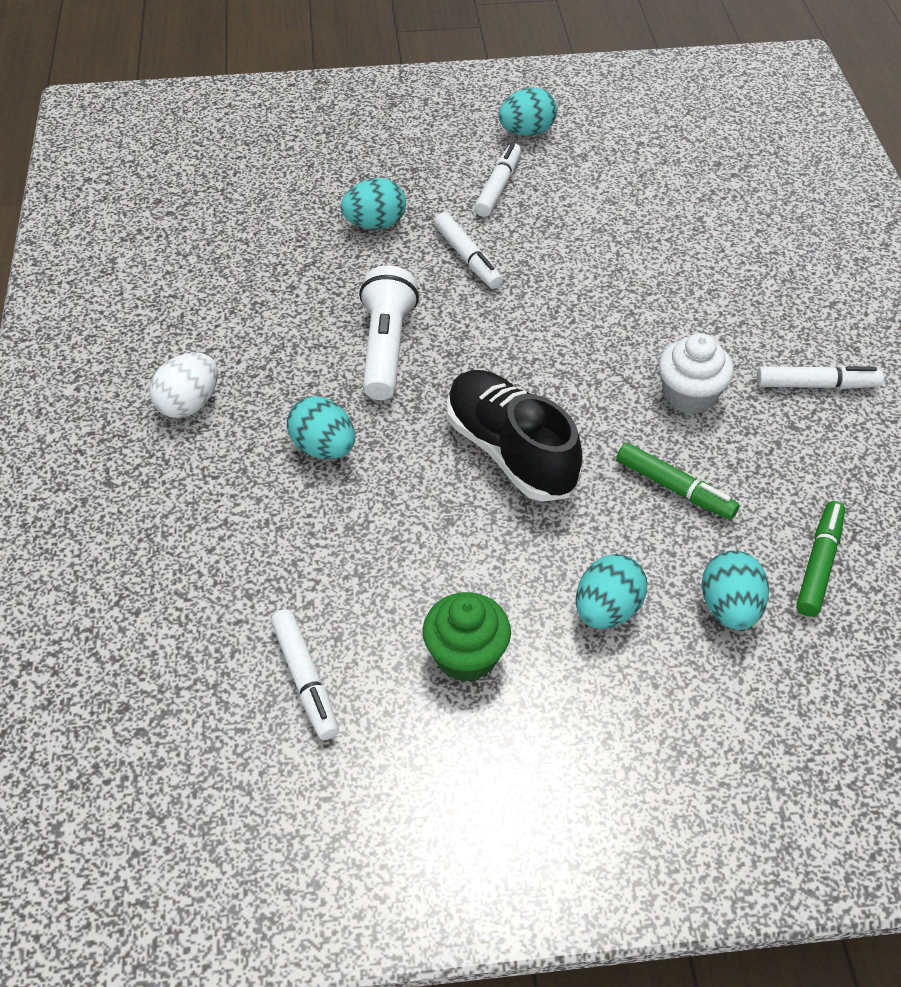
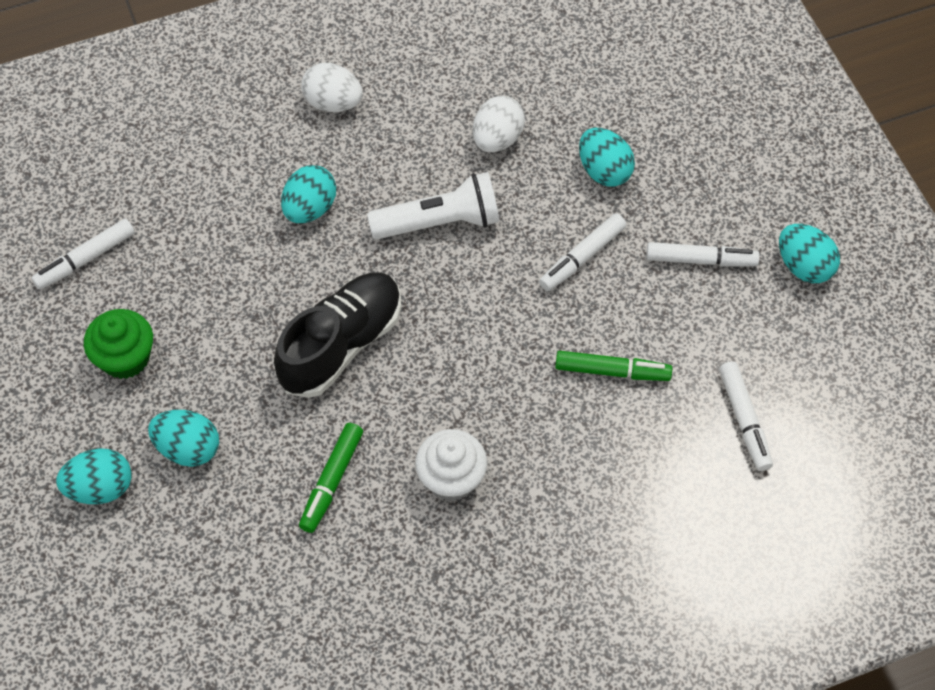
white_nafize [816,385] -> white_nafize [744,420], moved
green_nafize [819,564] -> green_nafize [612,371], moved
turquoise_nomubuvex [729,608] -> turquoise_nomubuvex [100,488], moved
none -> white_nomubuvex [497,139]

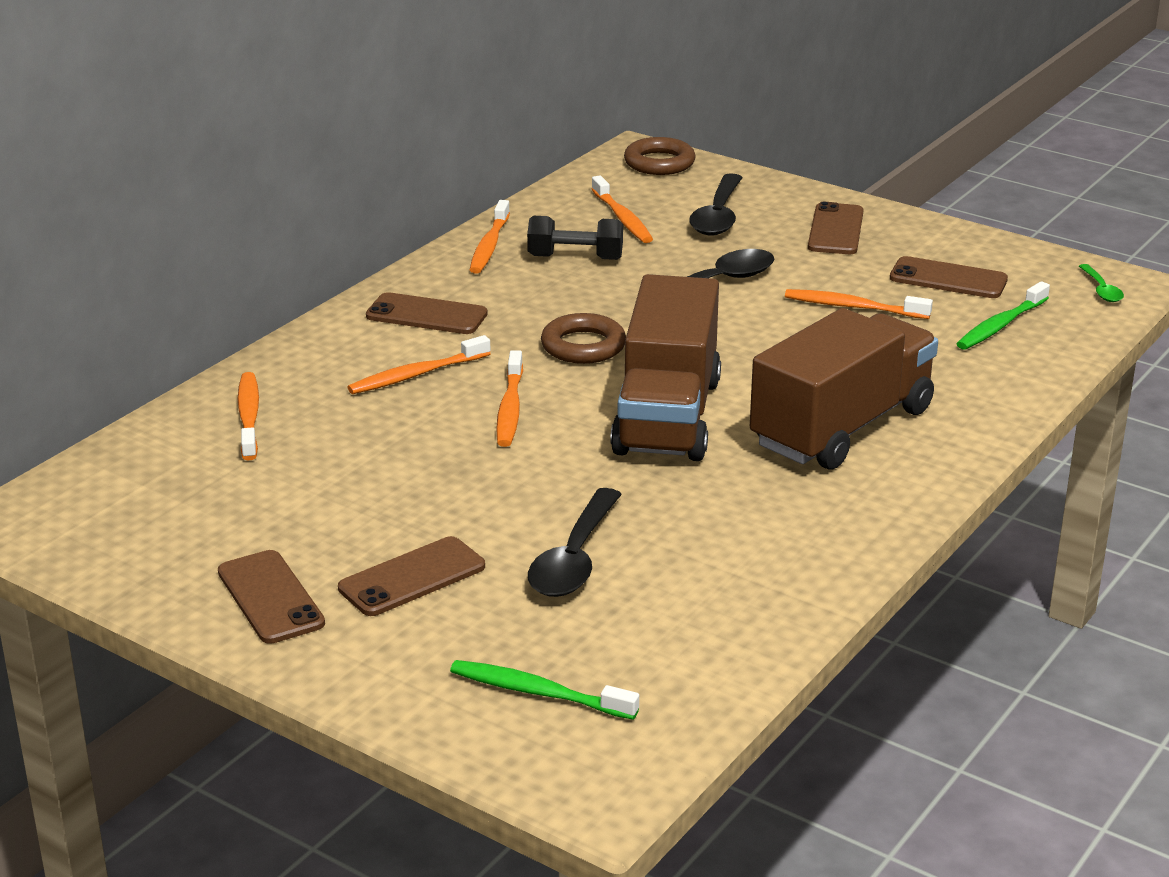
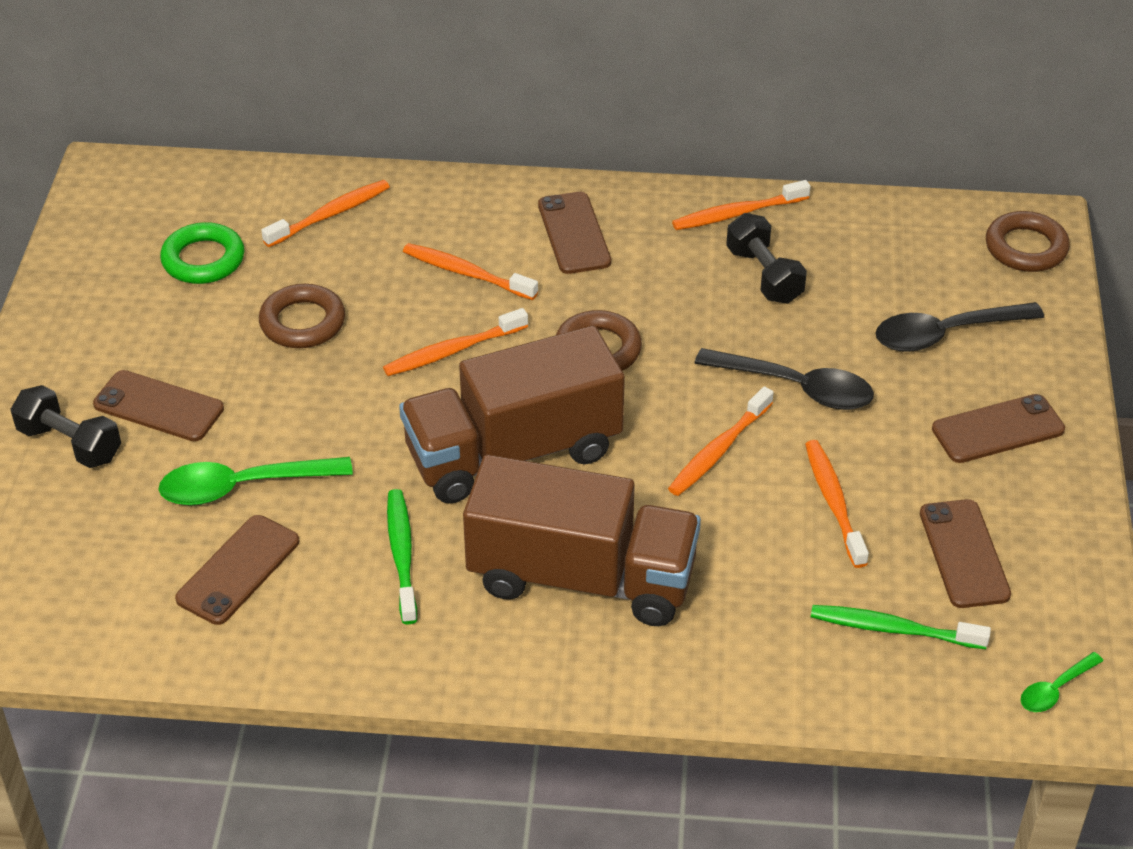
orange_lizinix [622,218] -> orange_lizinix [719,450], moved
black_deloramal [574,558] -> green_deloramal [243,487]
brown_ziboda [270,597] -> brown_ziboda [238,570], moved
green_lizinix [538,693] -> green_lizinix [402,555], moved
none -> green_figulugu [203,259]
none -> brown_figulugu [302,322]
none -> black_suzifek [70,444]

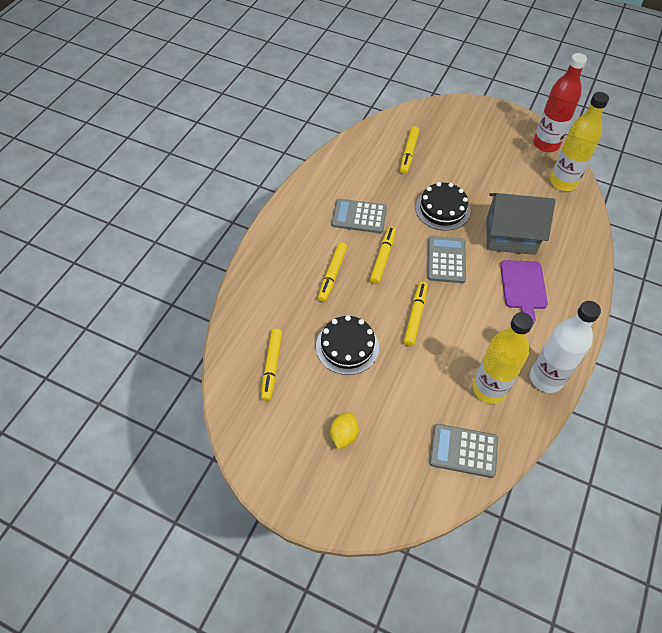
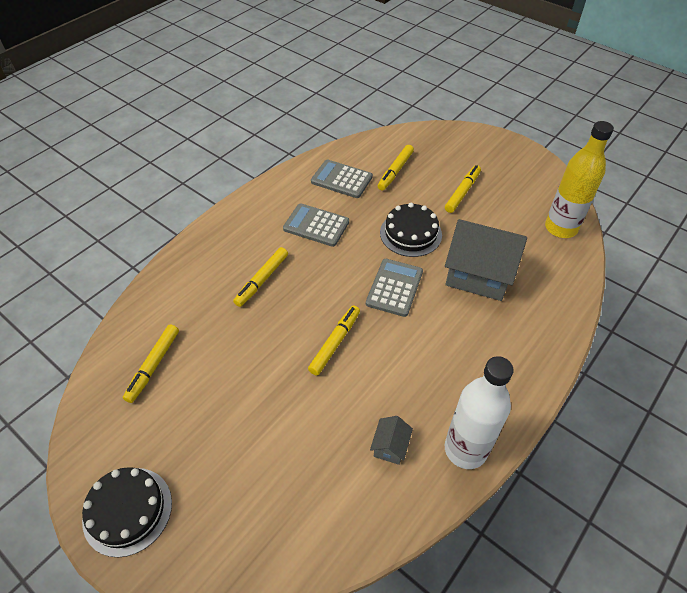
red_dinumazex [546,144] -> none
yellow_nafize [383,258] -> yellow_nafize [462,192], moved
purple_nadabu [523,287] -> none
yellow_dinumazex [489,389] -> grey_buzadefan [390,447]
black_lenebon [347,346] -> black_lenebon [127,511], moved
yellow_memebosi [344,435] -> none
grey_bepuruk [463,451] -> grey_bepuruk [341,179], moved

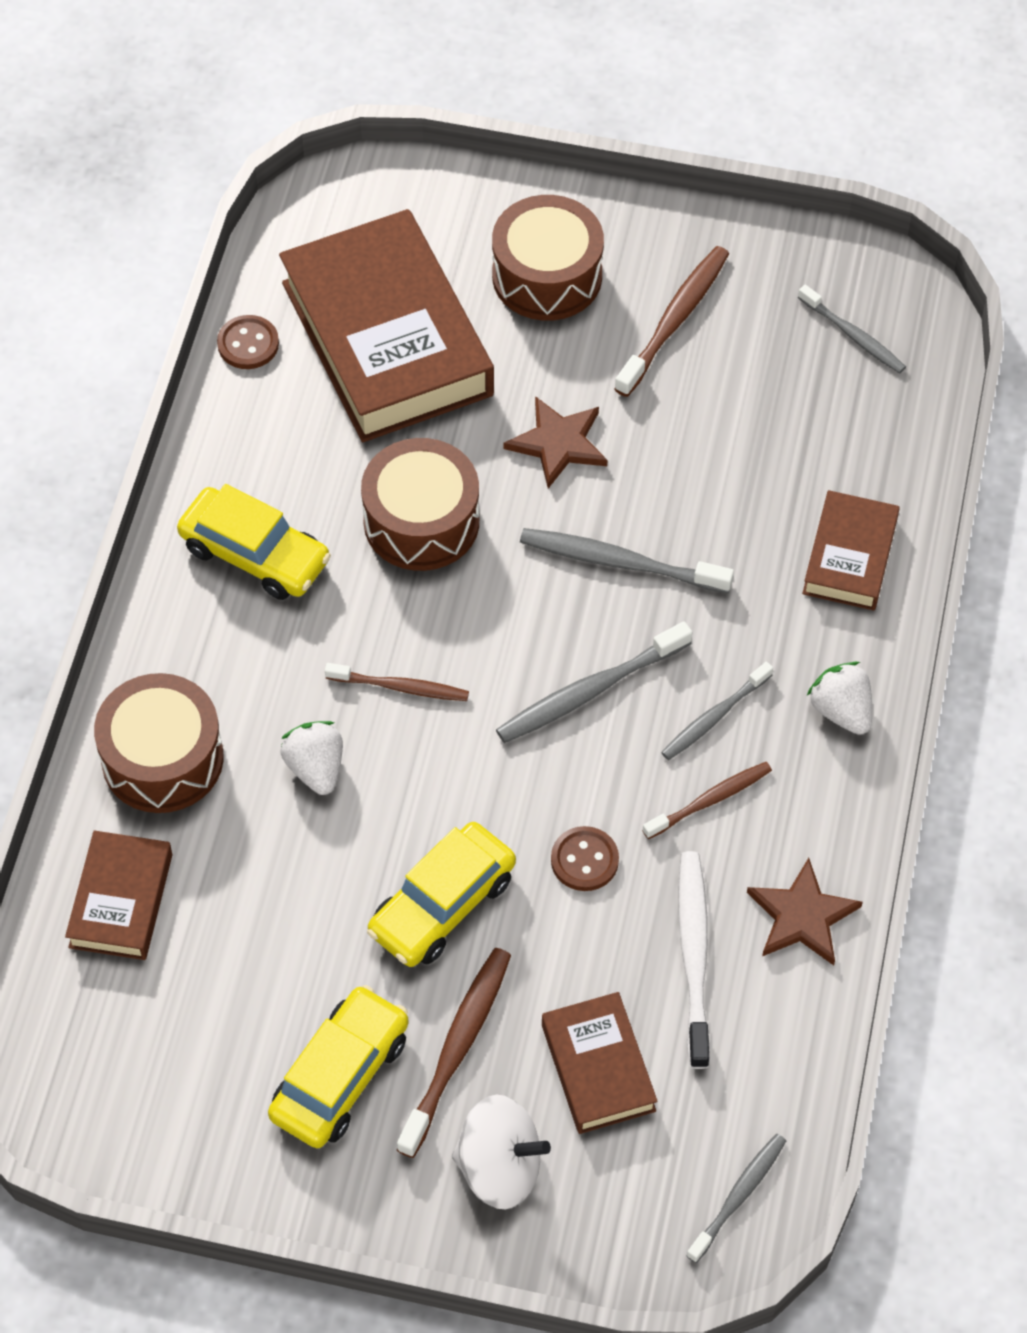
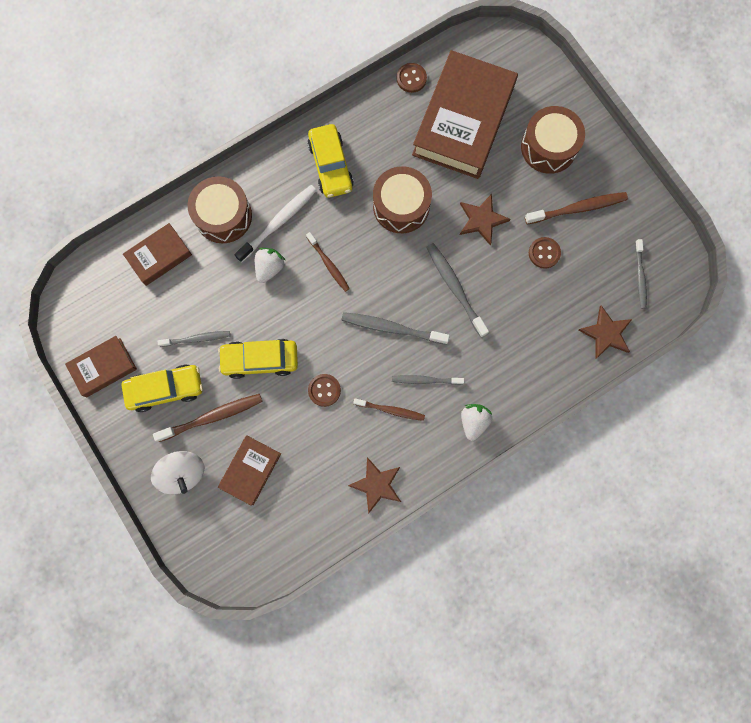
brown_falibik [850,557] -> brown_falibik [103,367], moved
white_lizinix [694,956] -> white_lizinix [278,223], moved
grey_lizinix [738,1196] -> grey_lizinix [196,339], moved
none -> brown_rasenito [544,253]
none -> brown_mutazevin [606,333]

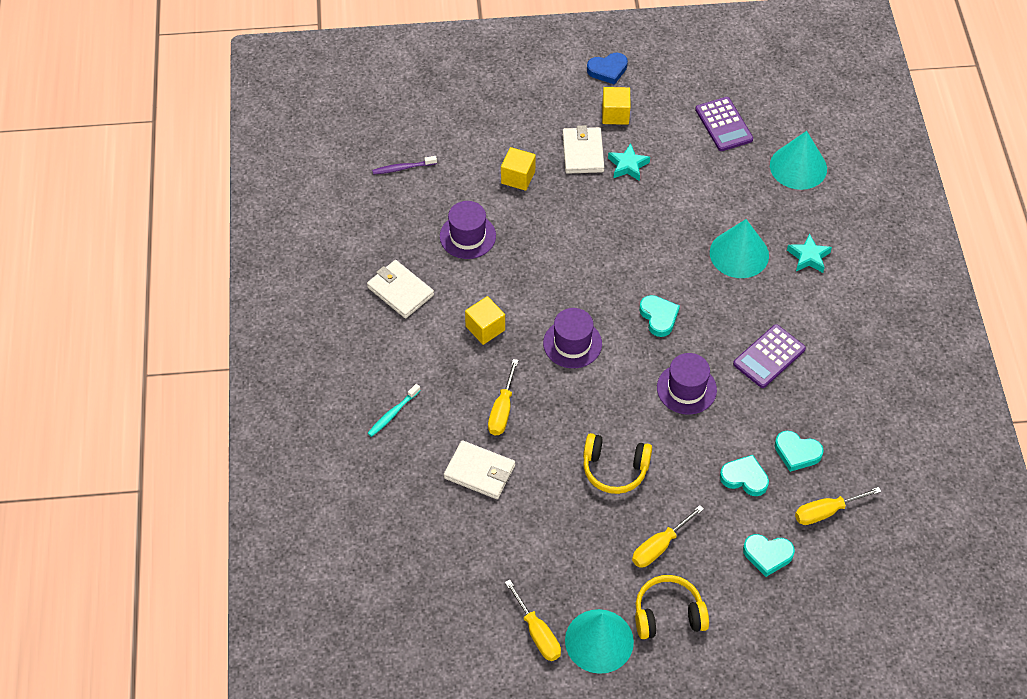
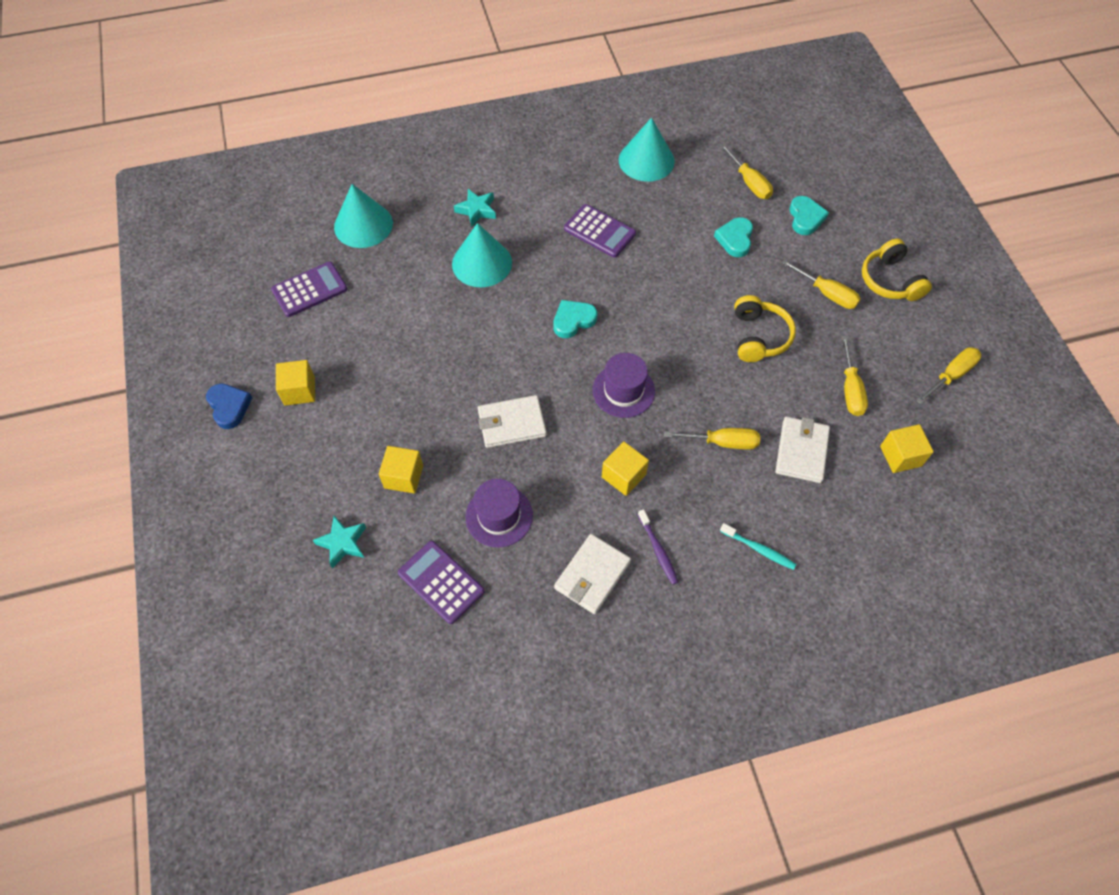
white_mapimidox [583,152] -> white_mapimidox [511,423], moved
turquoise_mutazevin [628,165] -> turquoise_mutazevin [342,543], moved
purple_lizinix [403,168] -> purple_lizinix [658,550], moved
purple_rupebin [686,389] -> none
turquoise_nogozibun [797,453] -> none
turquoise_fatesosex [599,641] -> turquoise_fatesosex [646,160], moved
none -> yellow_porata [850,389]
none -> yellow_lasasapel [900,456]
none -> purple_bepuruk [441,582]

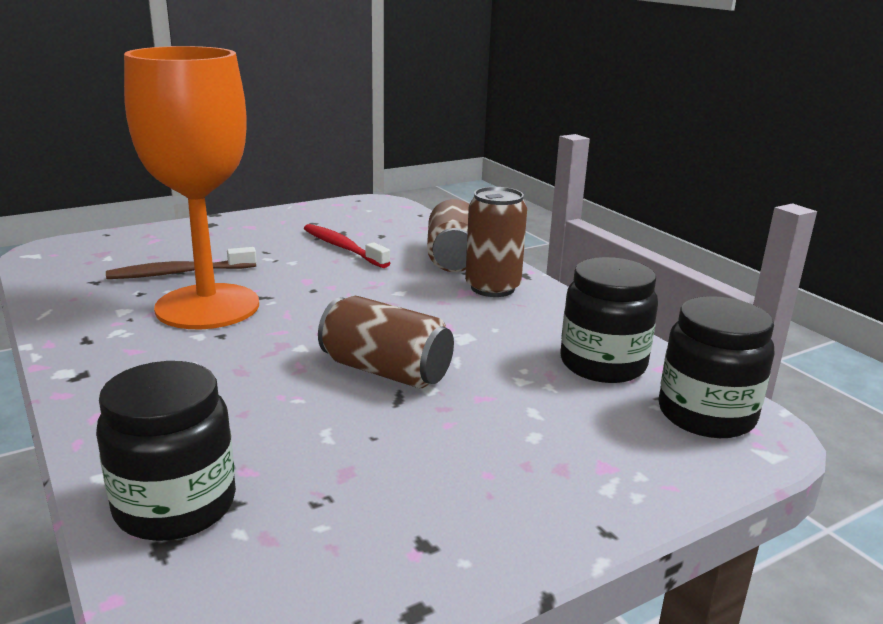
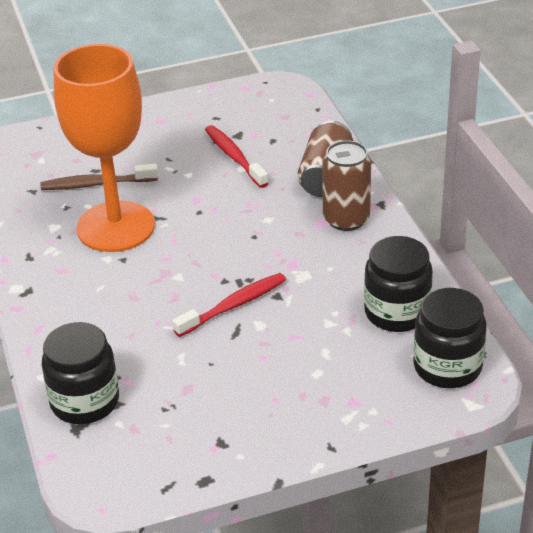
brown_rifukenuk [386,371] -> red_lizinix [234,305]

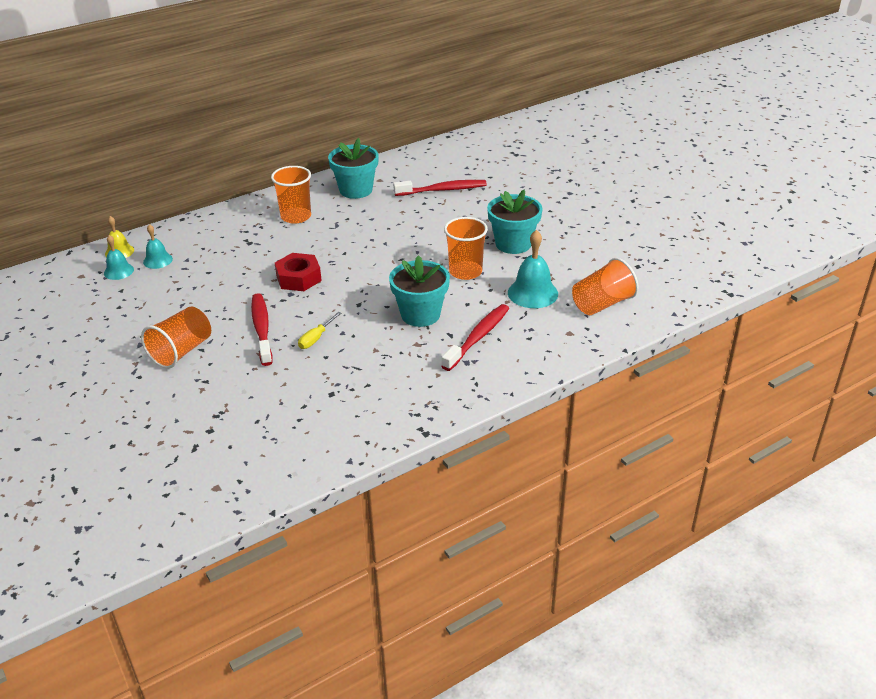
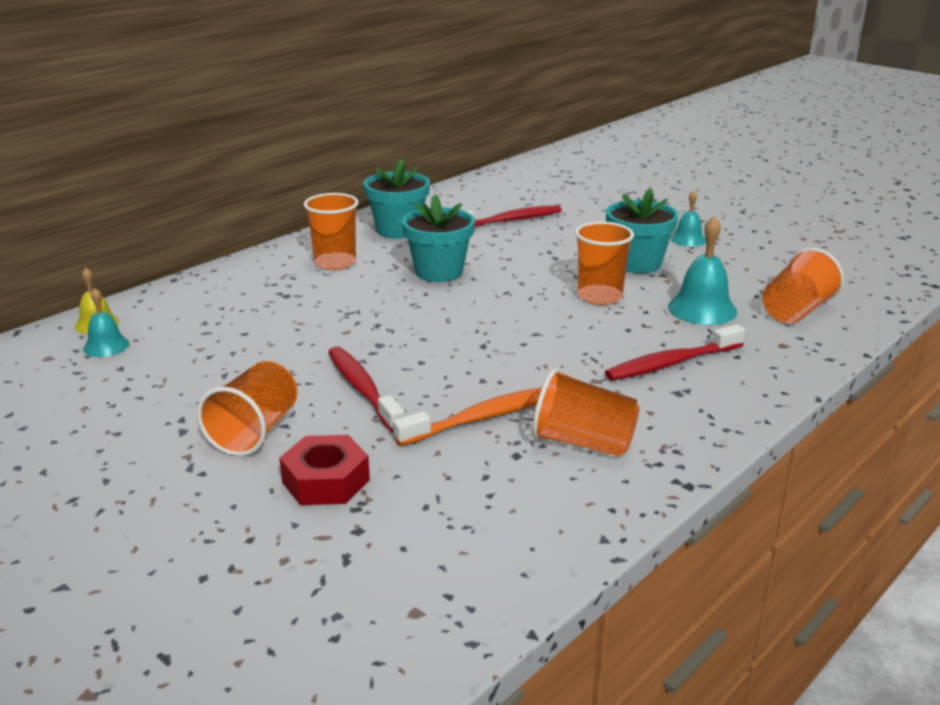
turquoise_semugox [157,260] -> turquoise_semugox [688,239], moved
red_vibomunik [298,278] -> red_vibomunik [326,481], moved
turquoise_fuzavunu [420,314] -> turquoise_fuzavunu [439,272], moved
red_lizinix [478,337] -> red_lizinix [671,363], 135 degrees counterclockwise
yellow_porata [316,338] -> none
none -> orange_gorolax [583,443]
none -> orange_lizinix [481,418]

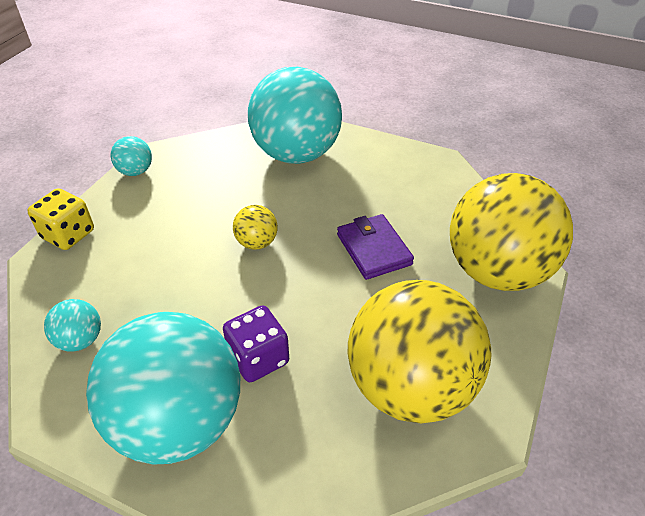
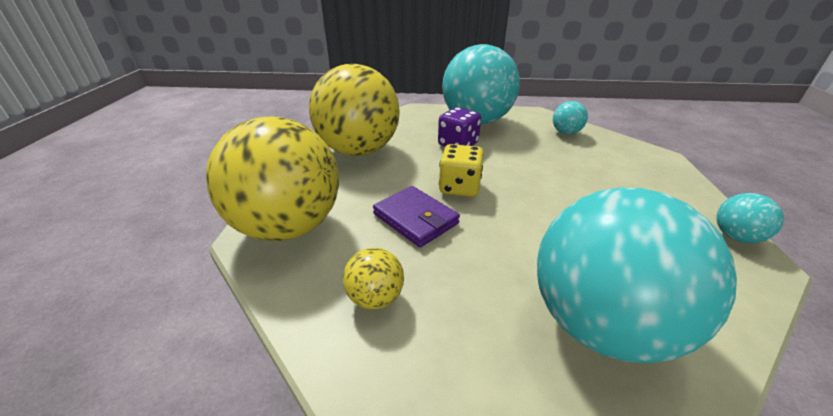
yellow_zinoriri [68,234] -> yellow_zinoriri [459,187], moved
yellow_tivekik [257,243] -> yellow_tivekik [375,297], moved

